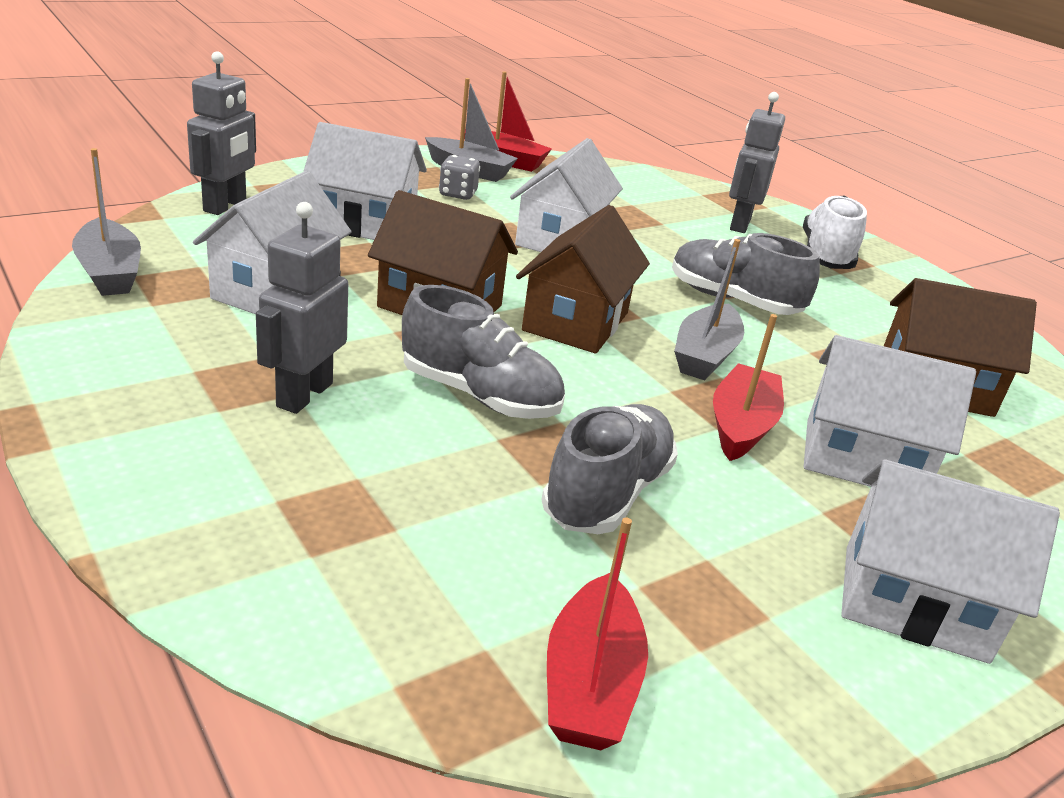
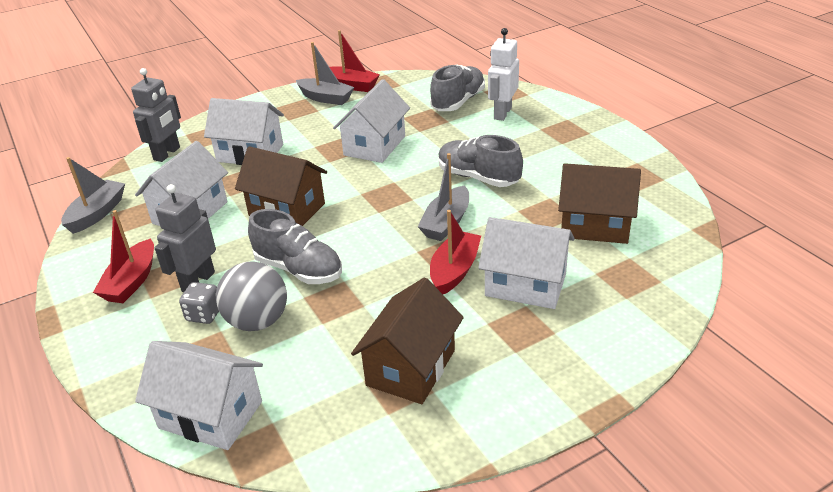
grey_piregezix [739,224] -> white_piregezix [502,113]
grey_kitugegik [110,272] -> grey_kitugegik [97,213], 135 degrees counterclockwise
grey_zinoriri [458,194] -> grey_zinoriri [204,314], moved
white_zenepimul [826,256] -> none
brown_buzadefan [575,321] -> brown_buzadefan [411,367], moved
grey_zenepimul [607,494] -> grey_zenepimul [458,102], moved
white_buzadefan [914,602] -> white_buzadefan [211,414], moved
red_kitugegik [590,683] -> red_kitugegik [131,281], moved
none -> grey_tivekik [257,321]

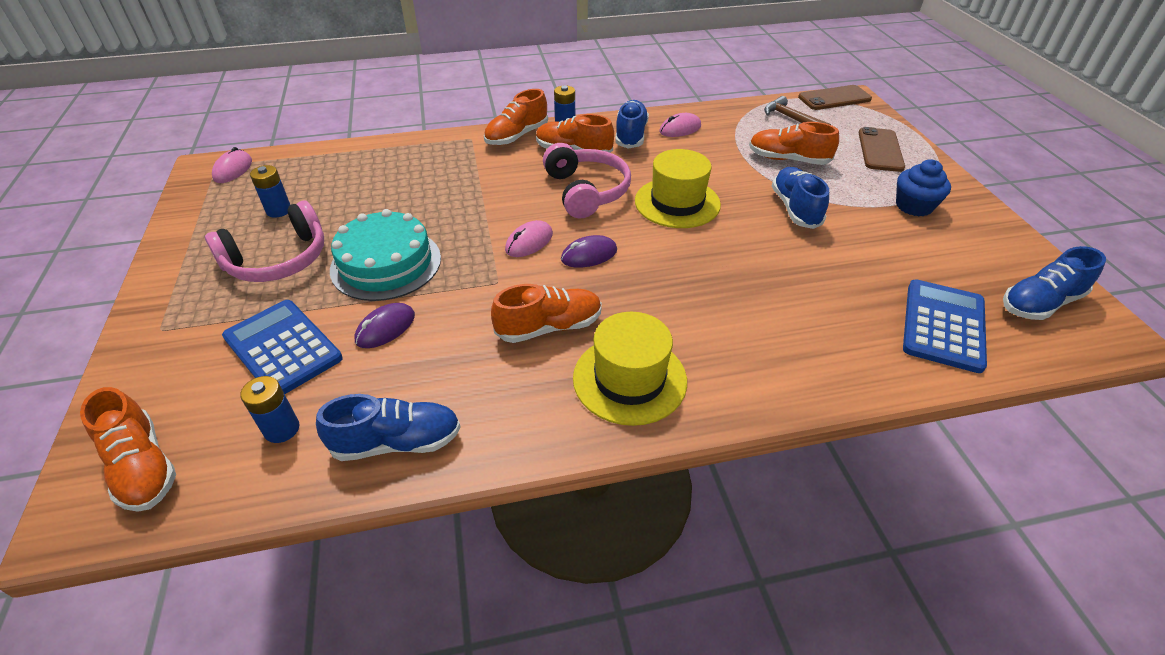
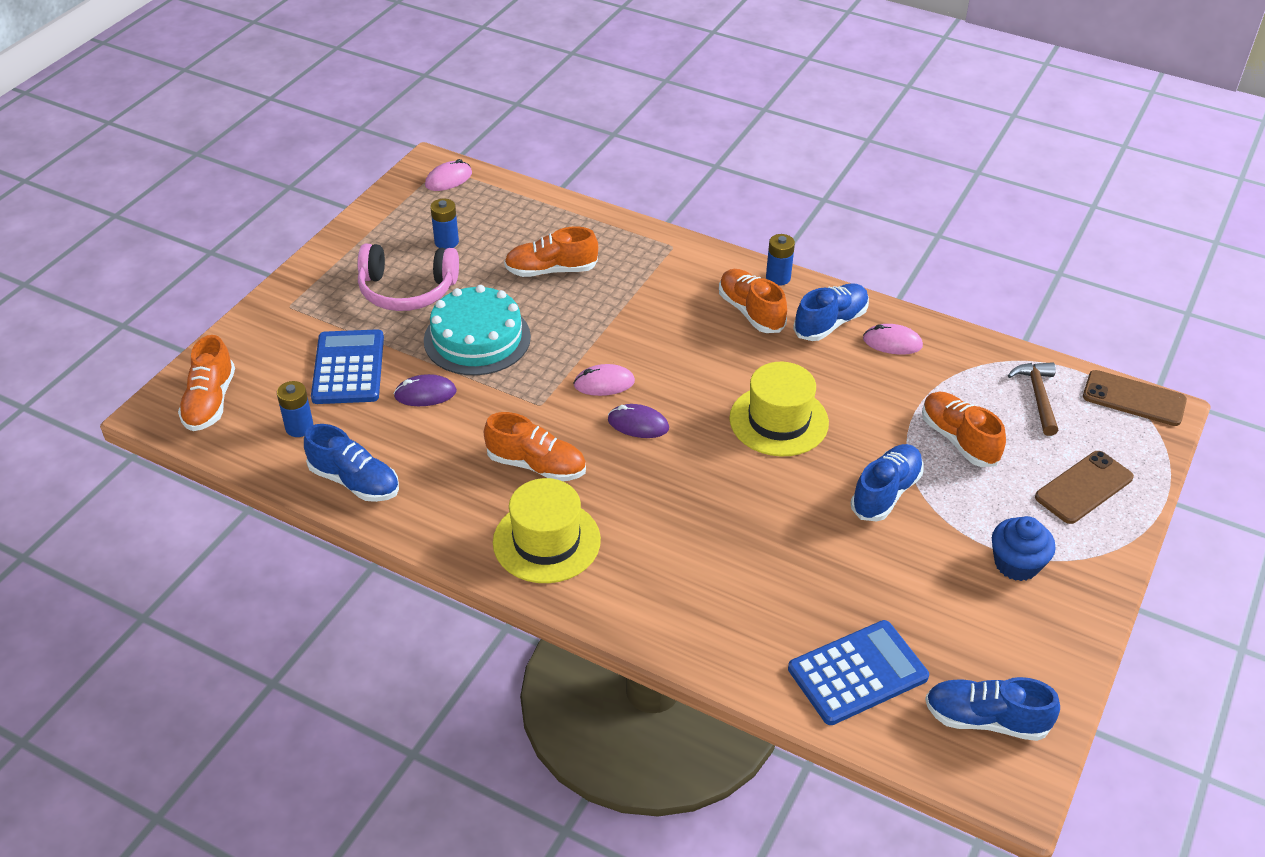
orange_zenepimul [517,136] -> orange_zenepimul [551,270], moved
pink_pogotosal [586,191] -> none

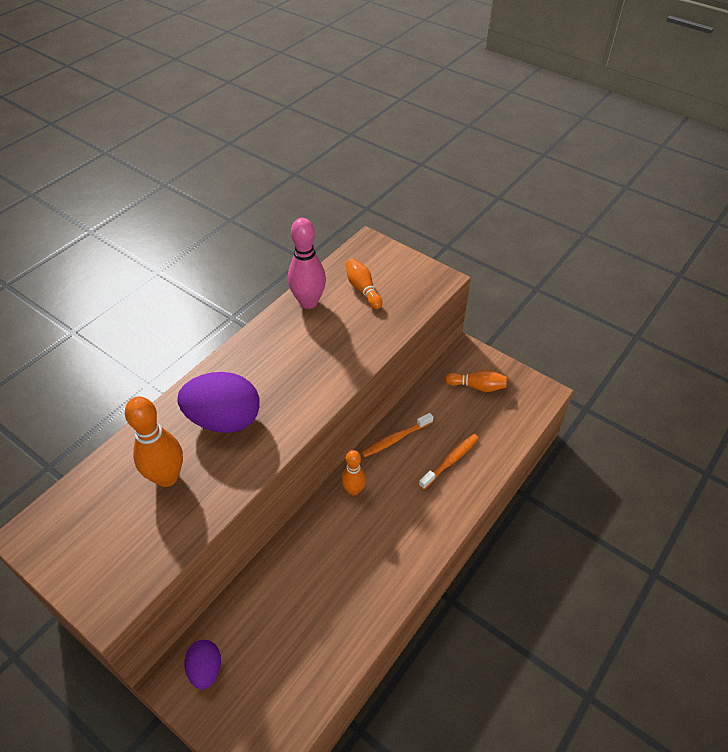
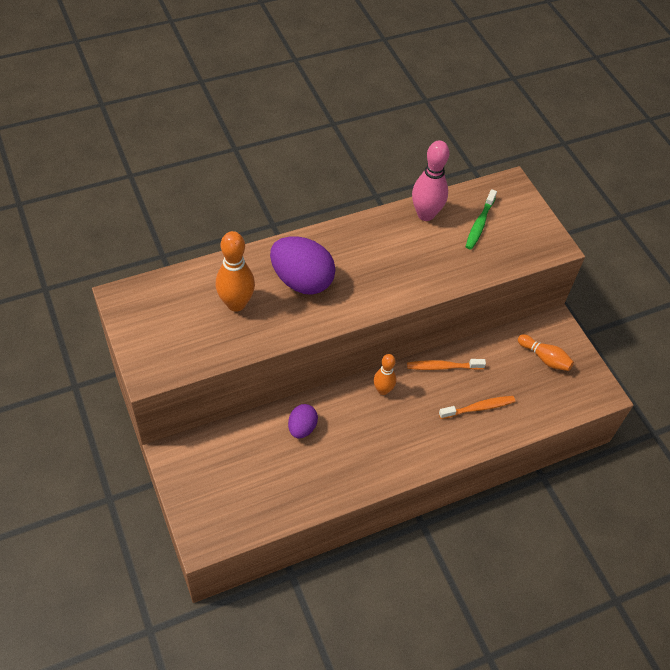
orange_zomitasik [363,289] -> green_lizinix [479,224]
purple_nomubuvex [206,669] -> purple_nomubuvex [302,428], moved

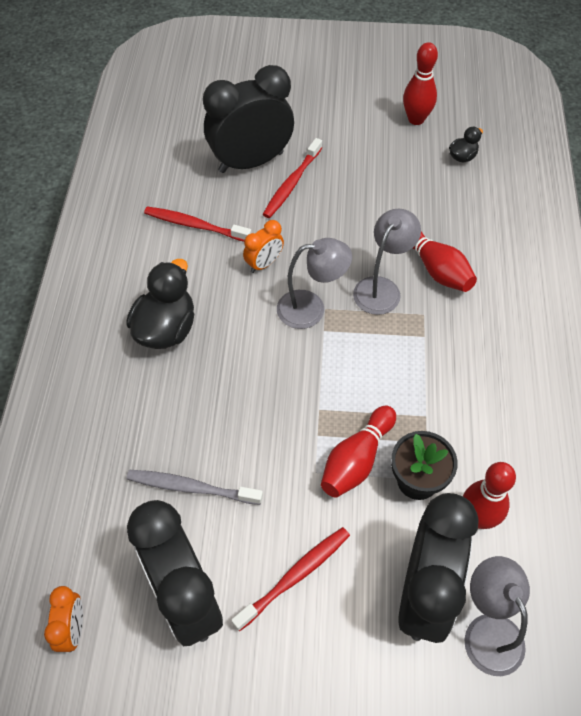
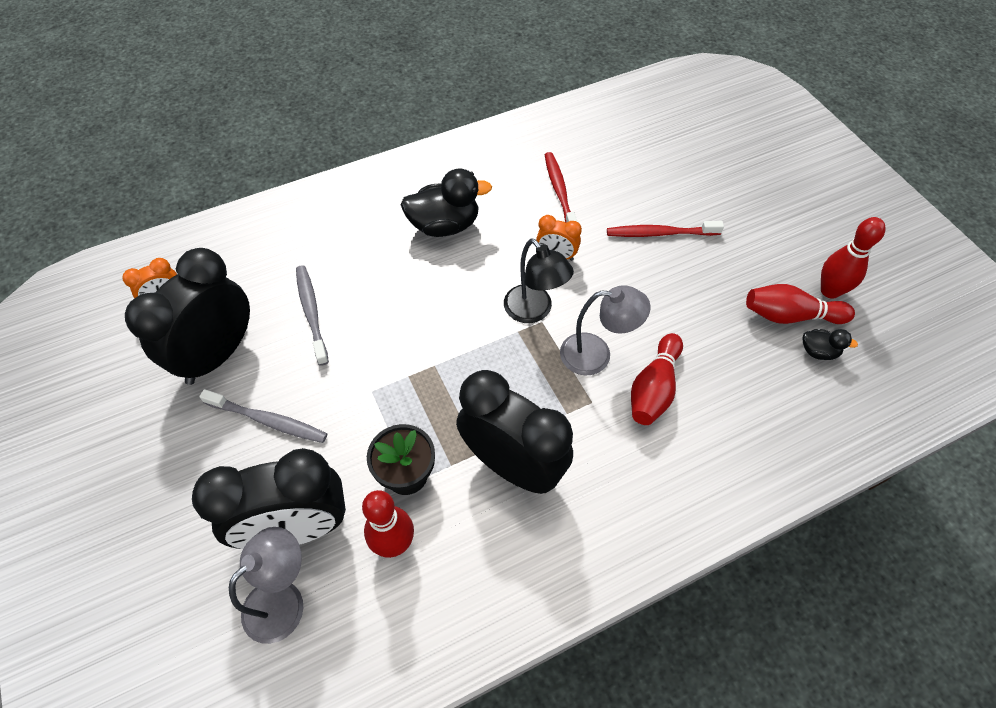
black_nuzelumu [251,162] -> black_nuzelumu [512,465], moved
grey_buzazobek [311,308] -> black_buzazobek [534,311]
red_zomitasik [356,460] -> red_zomitasik [790,316], moved
red_lizinix [294,577] -> grey_lizinix [268,420]

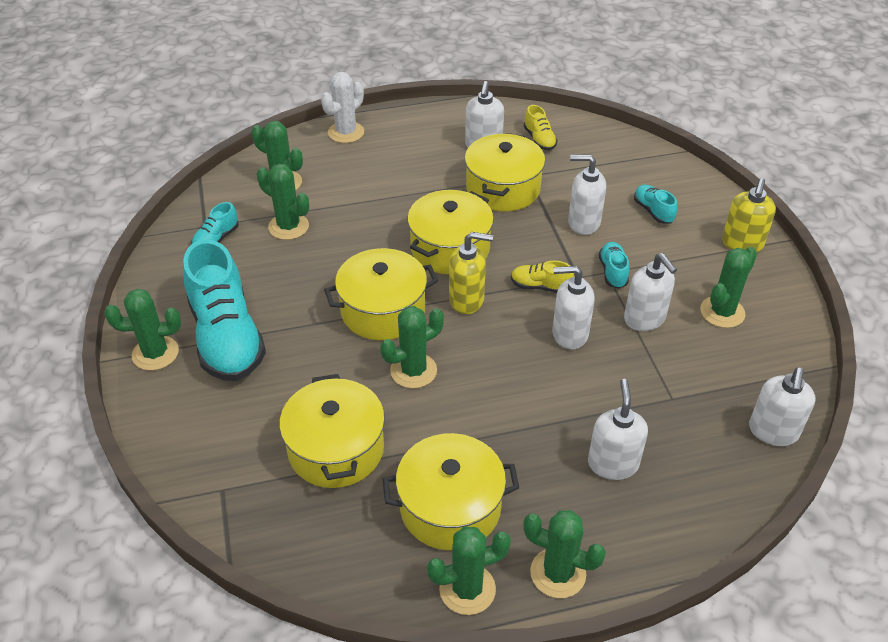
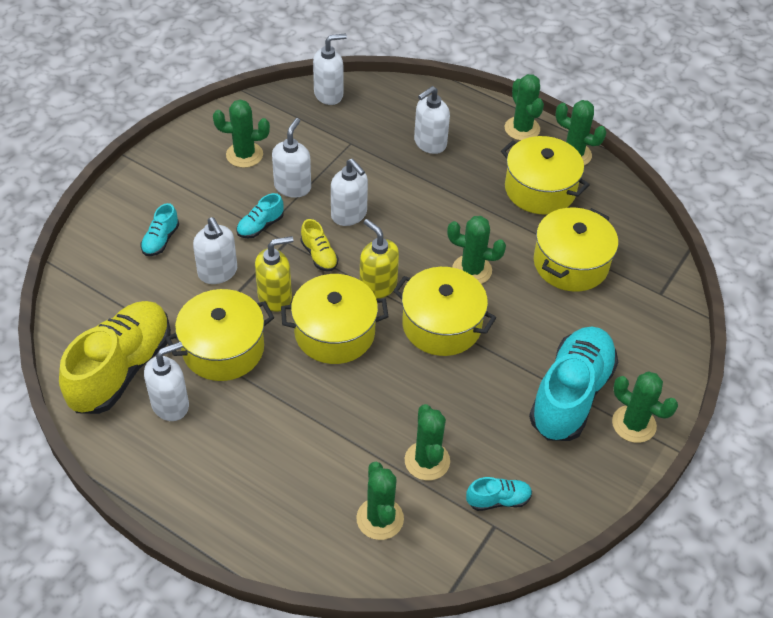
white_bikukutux [346,132] -> none
yellow_zenepimul [539,140] -> yellow_zenepimul [121,369], x2.28
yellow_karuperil [742,244] -> yellow_karuperil [275,297], moved

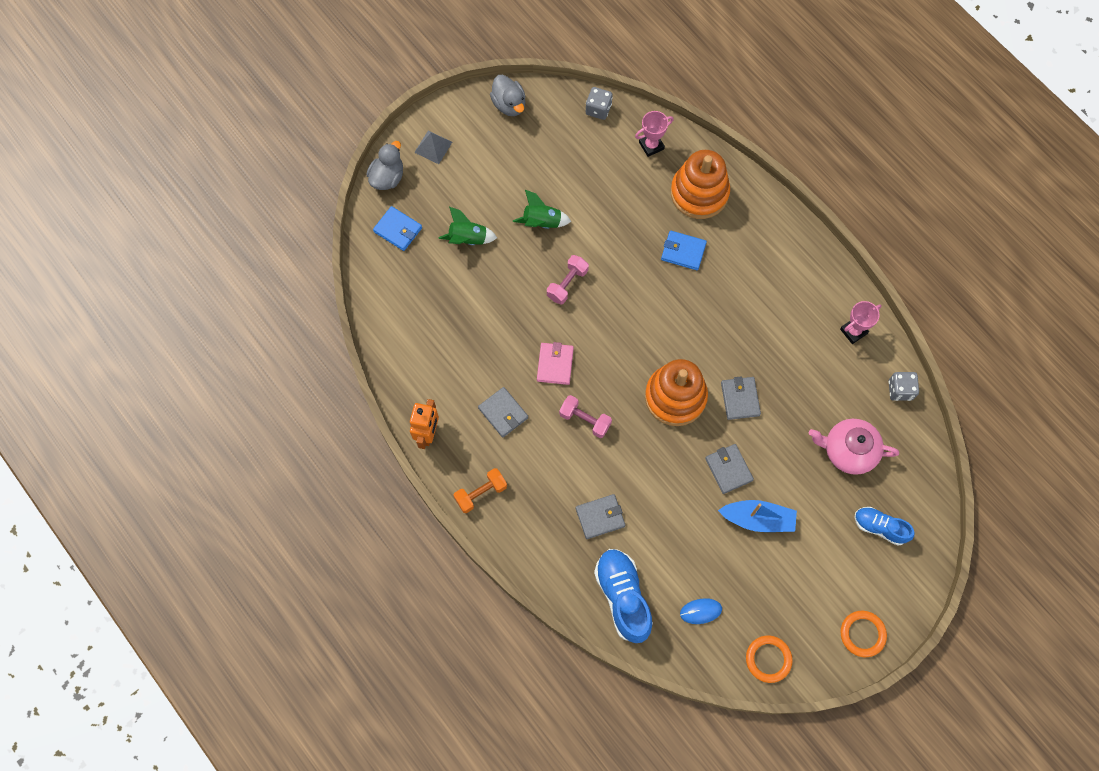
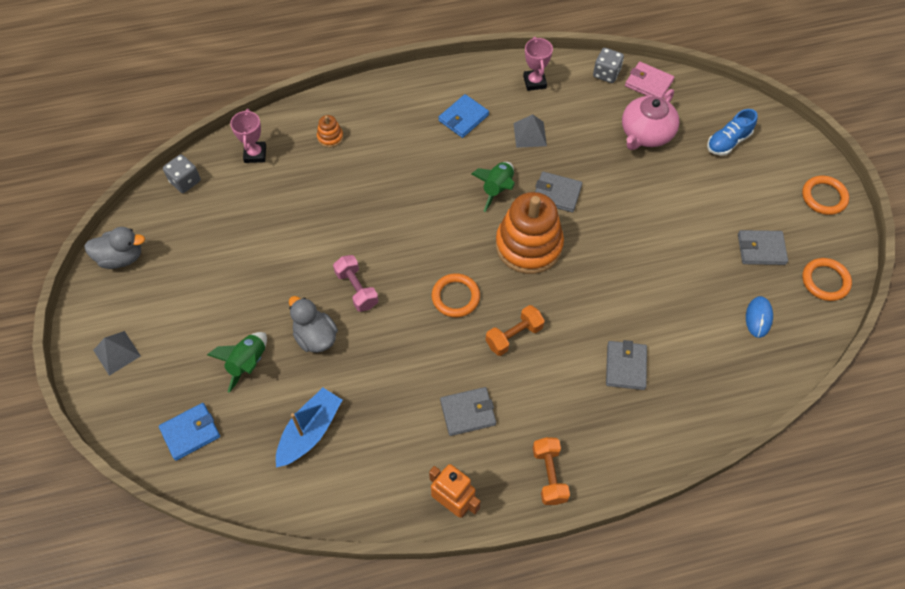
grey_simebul [387,177] -> grey_simebul [315,337], moved
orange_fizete [699,193] -> orange_fizete [330,137], x0.42
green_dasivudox [542,222] -> green_dasivudox [497,189], moved
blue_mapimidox [683,251] -> blue_mapimidox [463,118], moved
pink_mapimidox [555,364] -> pink_mapimidox [648,83], moved
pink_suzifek [585,420] -> orange_suzifek [514,336]
grey_mapimidox [728,469] -> grey_mapimidox [761,249], moved
blue_kitugegik [758,519] -> blue_kitugegik [310,432], moved
blue_zenepimul [623,597] -> none
none -> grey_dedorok [530,134]
none -> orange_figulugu [455,297]

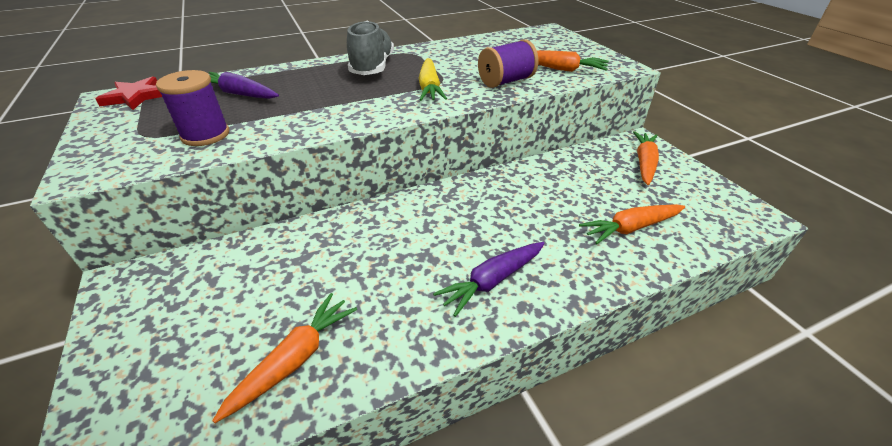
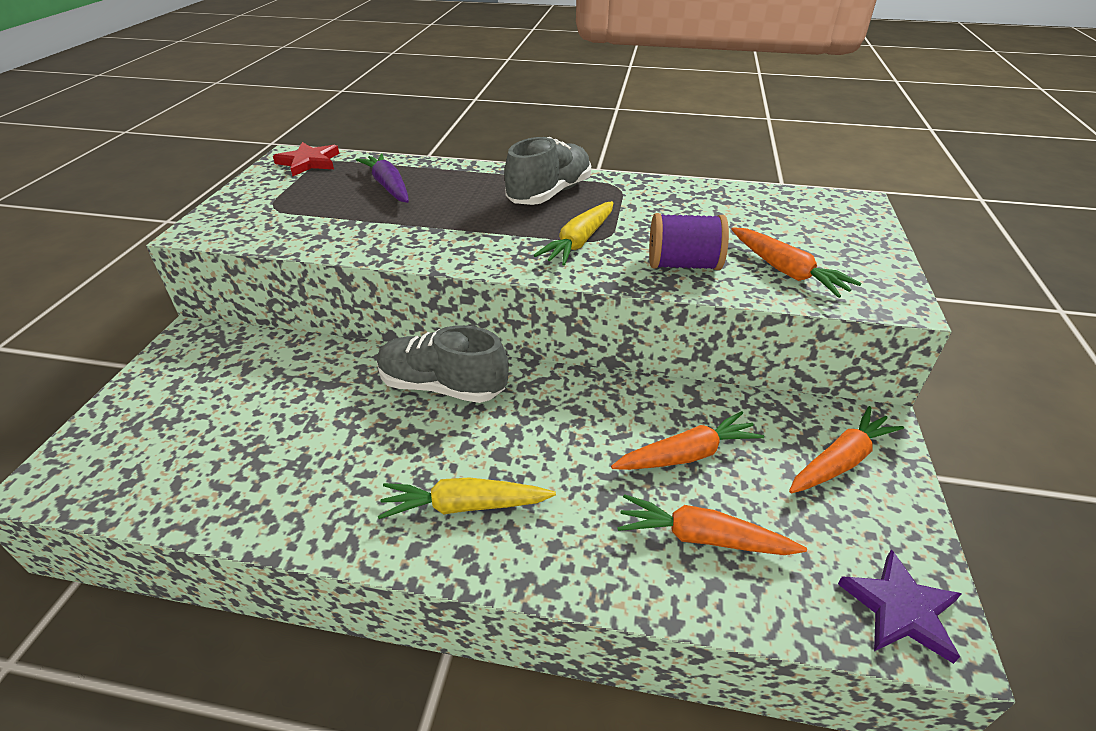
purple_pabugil [205,135] -> none
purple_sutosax [492,281] -> yellow_sutosax [465,506]
orange_sutosax [294,359] -> orange_sutosax [687,454], moved
none -> grey_zenepimul [442,386]
none -> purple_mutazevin [900,609]

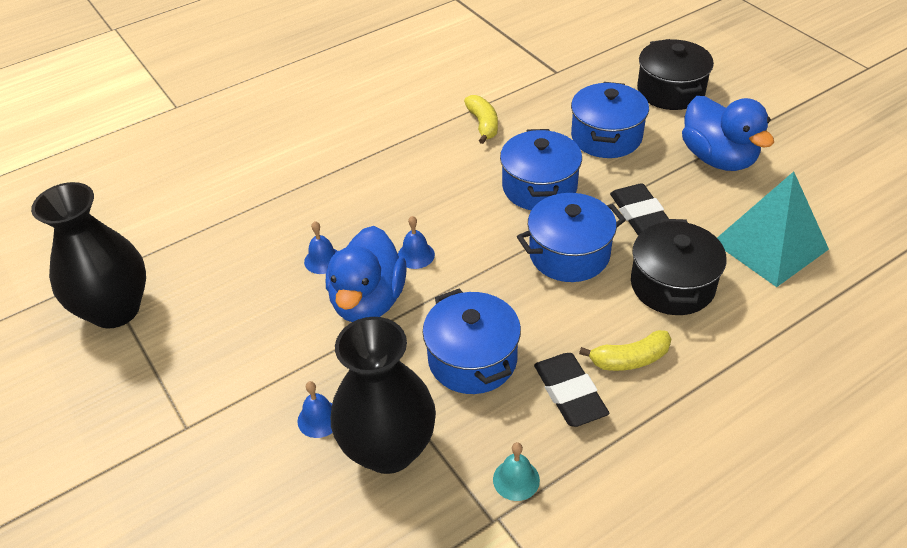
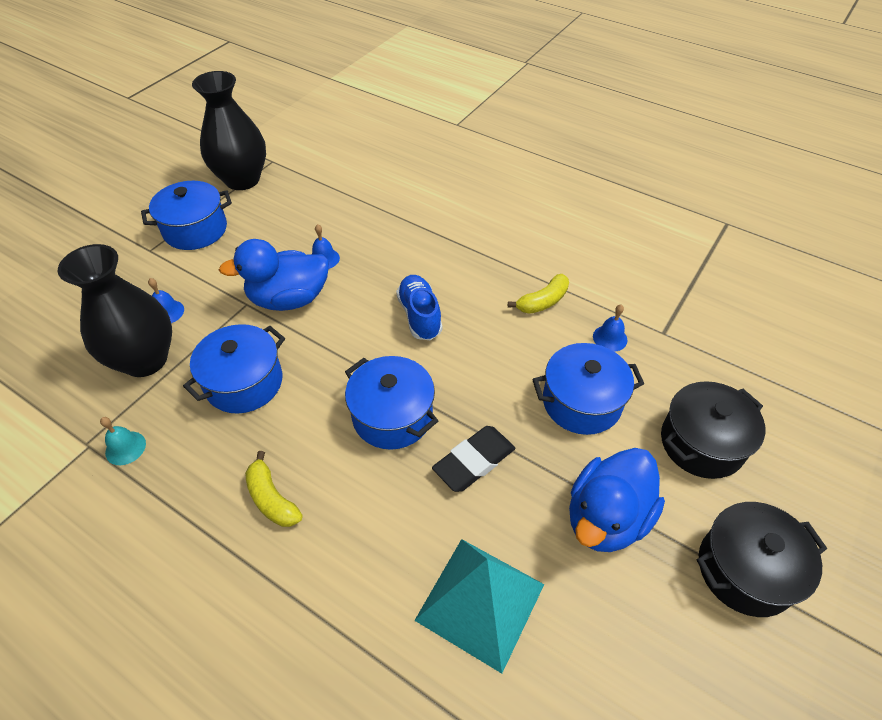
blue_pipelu [539,187] -> blue_pipelu [195,230], moved
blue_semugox [416,255] -> blue_semugox [610,338], moved
black_pipelu [672,285] -> black_pipelu [745,570], moved
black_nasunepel [569,393] -> none
none -> blue_zenepimul [419,316]

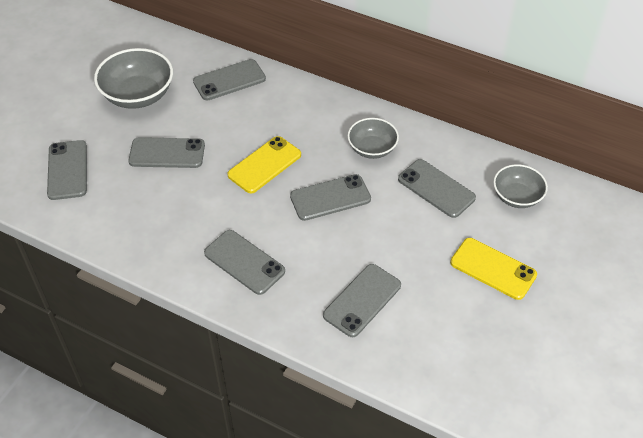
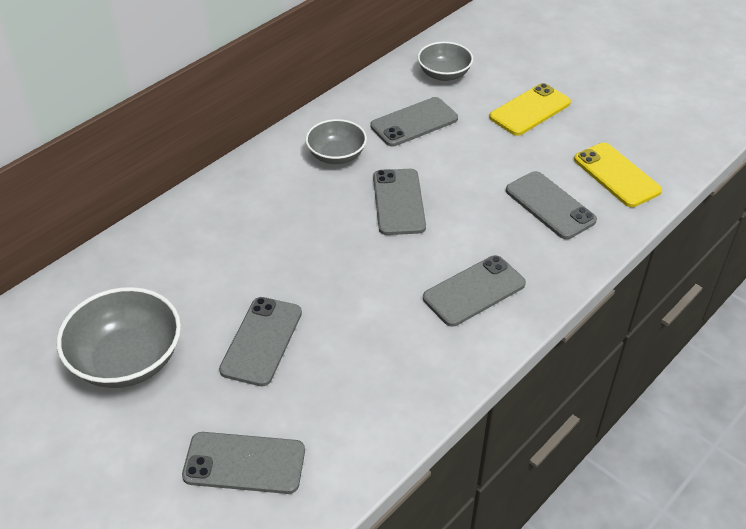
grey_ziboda [229,80] -> none
yellow_ziboda [264,165] -> yellow_ziboda [616,175], moved

